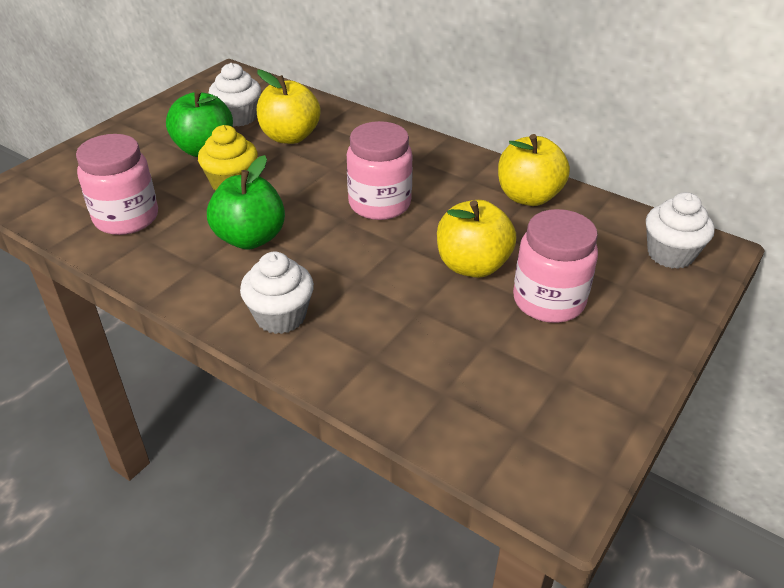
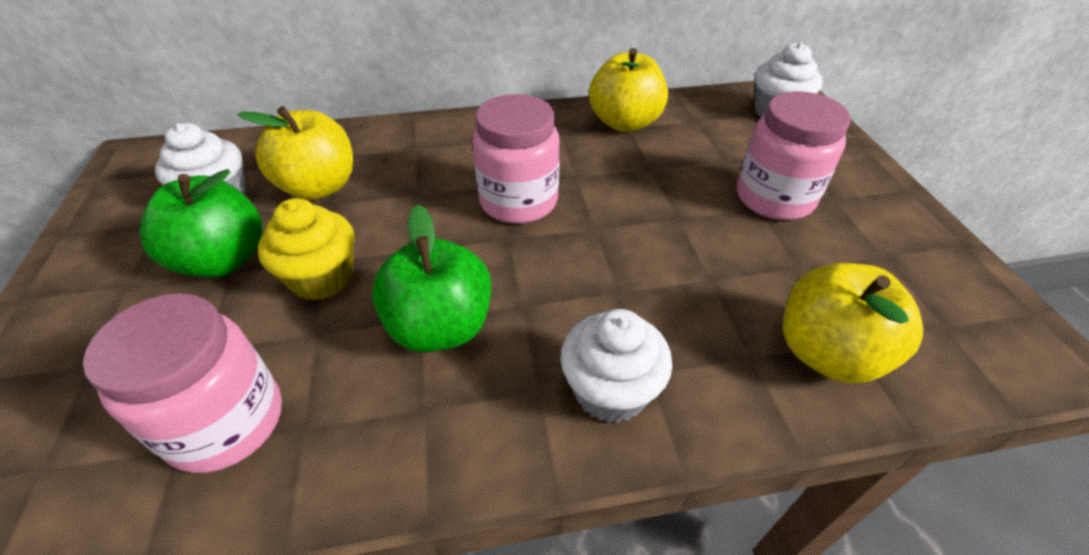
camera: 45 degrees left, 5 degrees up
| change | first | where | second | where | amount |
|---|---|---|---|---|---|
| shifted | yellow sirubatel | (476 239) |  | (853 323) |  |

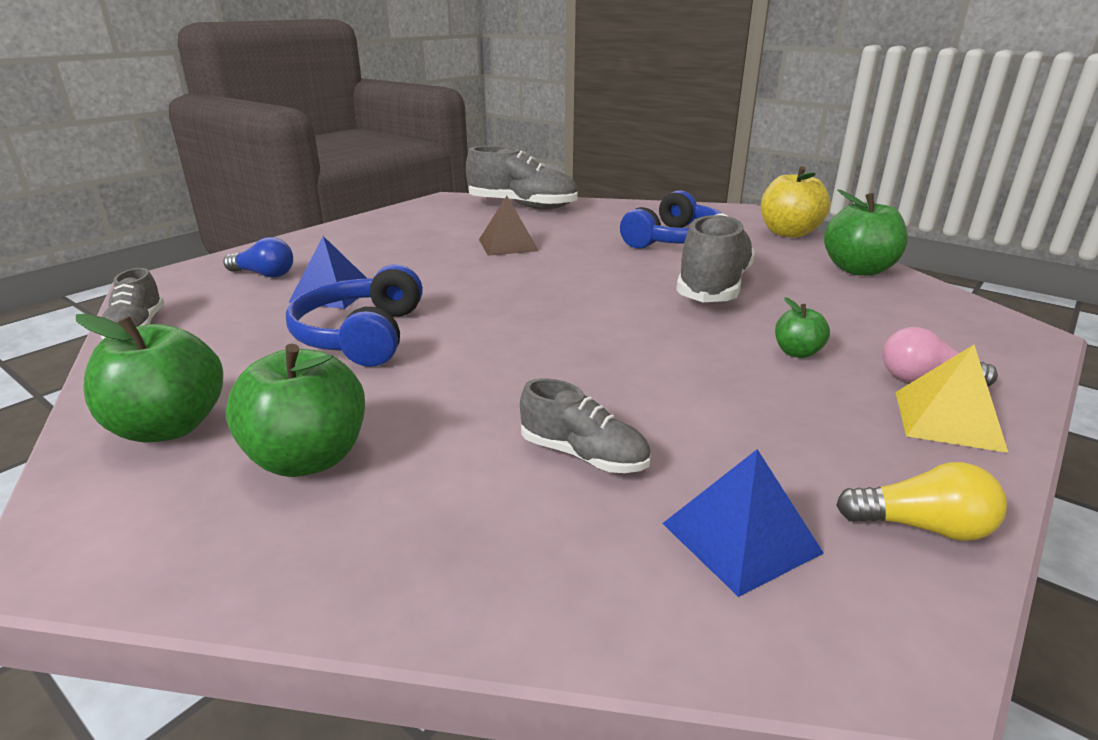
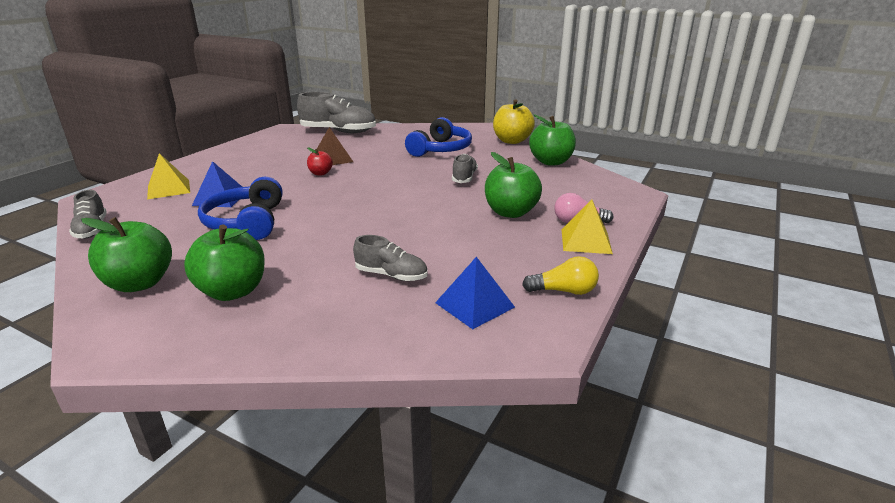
camera: 10 degrees left, 0 degrees up
| change | first | where | second | where | amount |
|---|---|---|---|---|---|
| new |  |  | red sirubatel | (320 161) |  |
| swapped | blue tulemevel | (258 257) | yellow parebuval | (168 176) |  |
| scaled | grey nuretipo | (715 257) |  | (465 168) | x0.56 |
| scaled | green sirubatel | (802 327) |  | (513 185) | x1.91 |

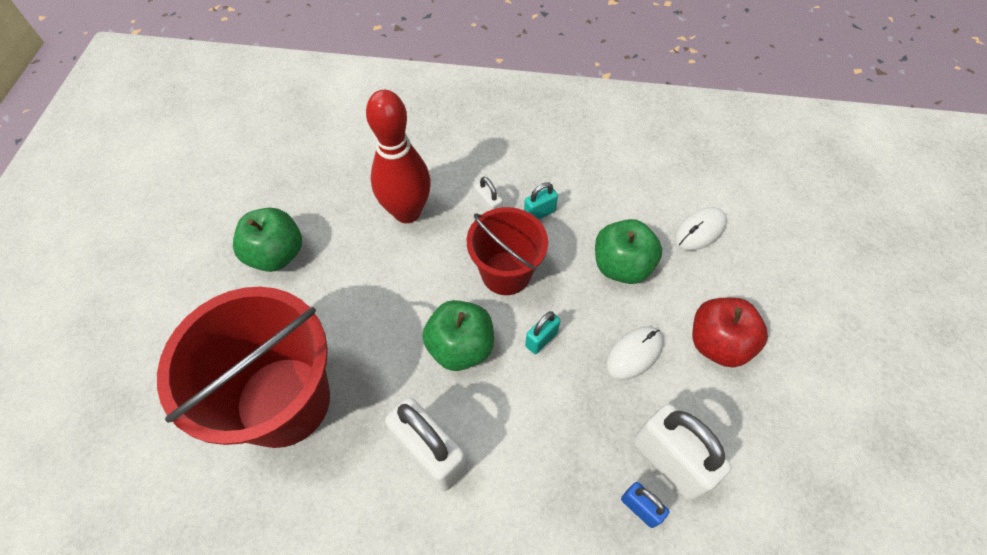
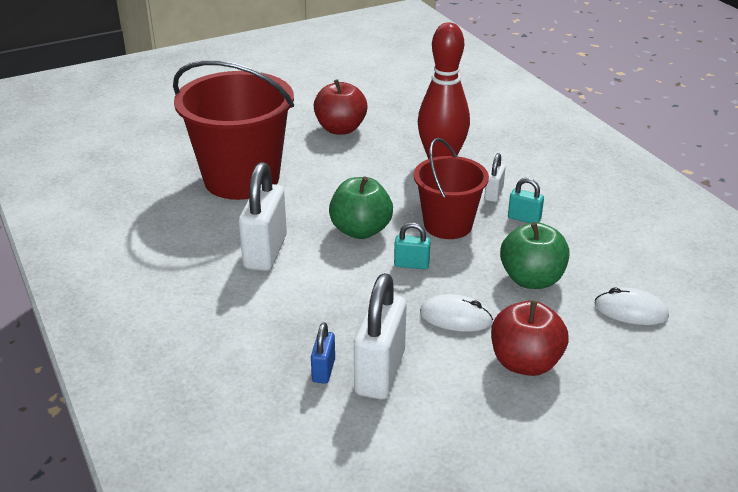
camera: 55 degrees right, 25 degrees down
| change | first | where | second | where | amount |
|---|---|---|---|---|---|
| repainted | green sirubatel | (267 240) | red sirubatel | (340 107) |  |

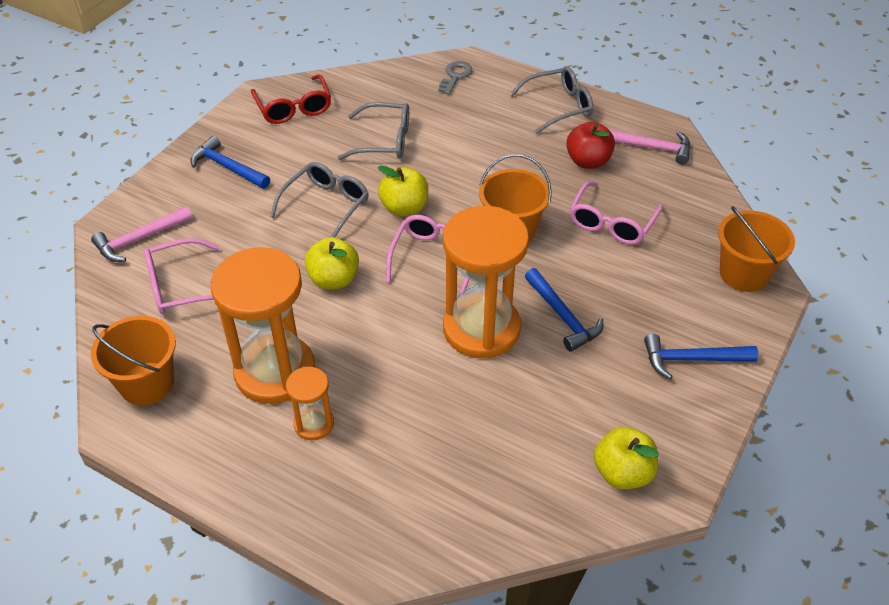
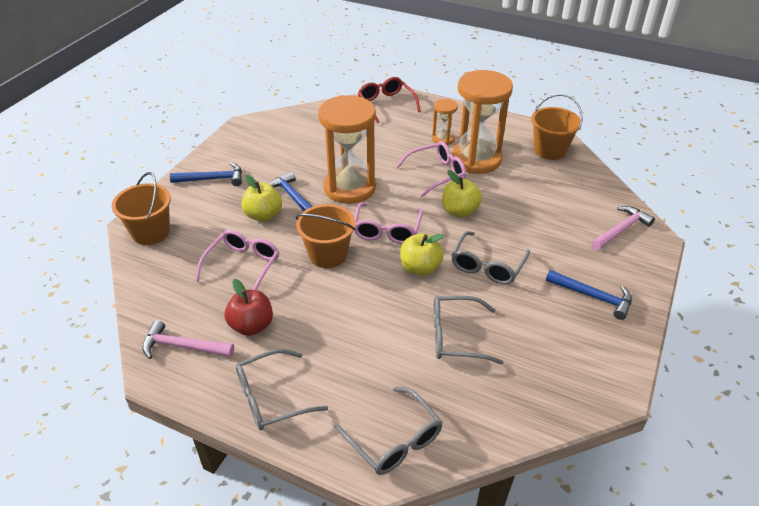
camera: 175 degrees right, 5 degrees down
| change | first | where | second | where | amount |
|---|---|---|---|---|---|
| shifted | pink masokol | (182 276) |  | (431 169) |  |
| shifted | red masokol | (291 99) |  | (389 100) |  |
| shifted | yellow sirubatel | (626 458) |  | (261 198) |  |
| swapped | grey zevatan | (455 77) | grey masokol | (388 431) |  |

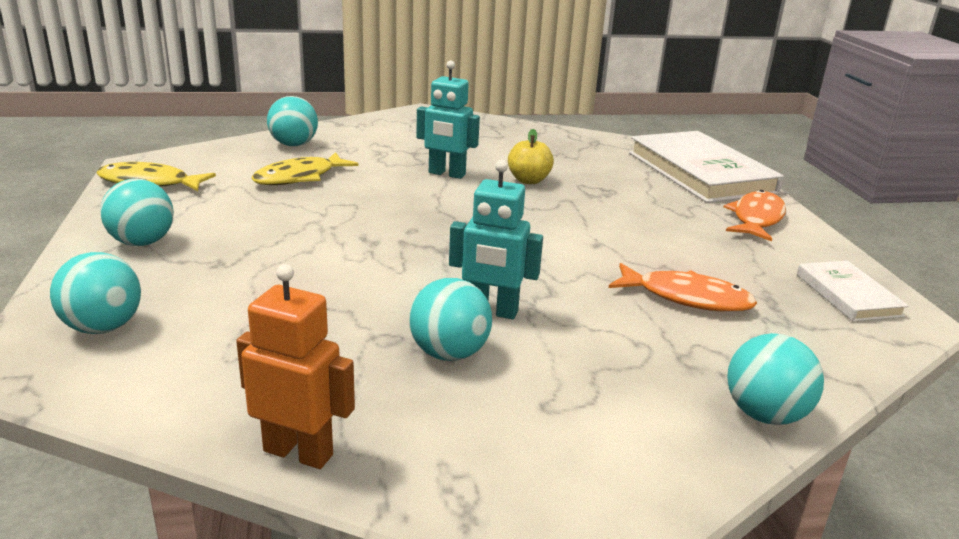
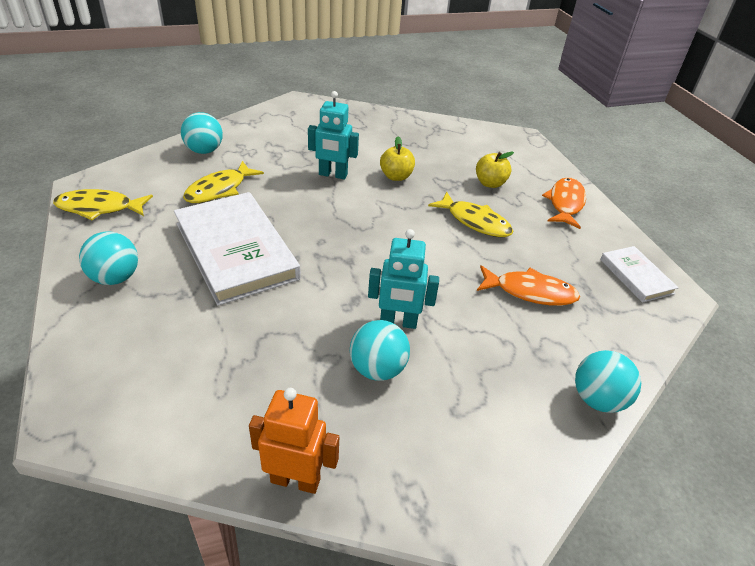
camera: 10 degrees left, 15 degrees up
| change | first | where | second | where | amount |
|---|---|---|---|---|---|
| gone | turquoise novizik | (95 293) |  |  |  |
| new |  |  | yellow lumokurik | (470 214) |  |
| new |  |  | yellow sirubatel | (495 170) |  |
| shifted | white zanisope | (706 167) |  | (237 249) |  |

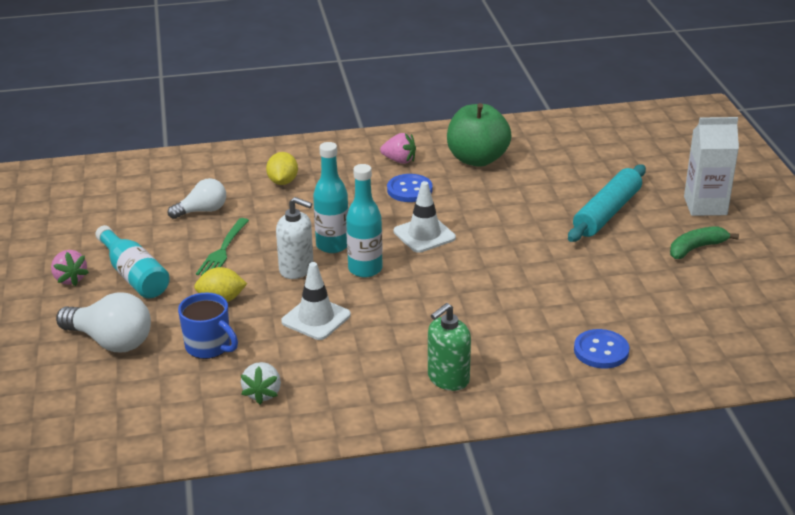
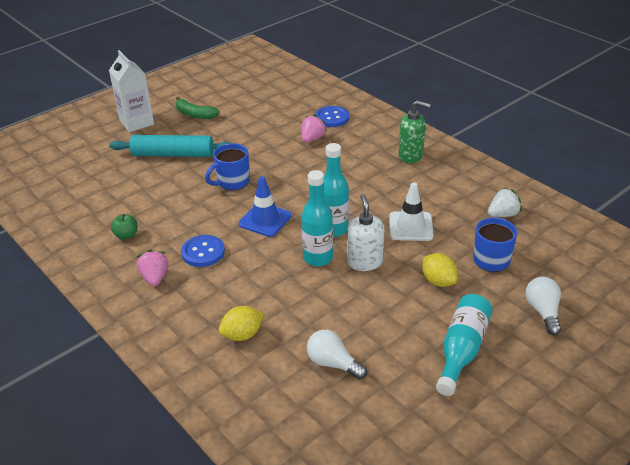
camera: 120 degrees left, 5 degrees up
| change | first | where | second | where | amount |
|---|---|---|---|---|---|
| gone | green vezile | (222 247) |  |  |  |
| new |  |  | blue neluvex | (227 166) |  |
| shifted | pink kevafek | (70 268) |  | (314 128) |  |
| repainted | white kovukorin | (425 217) | blue kovukorin | (265 206) |  |
| scaled | white tulemevel | (103 322) |  | (543 306) | x0.65 |
| scaled | green sirubatel | (479 135) |  | (124 227) | x0.43 |

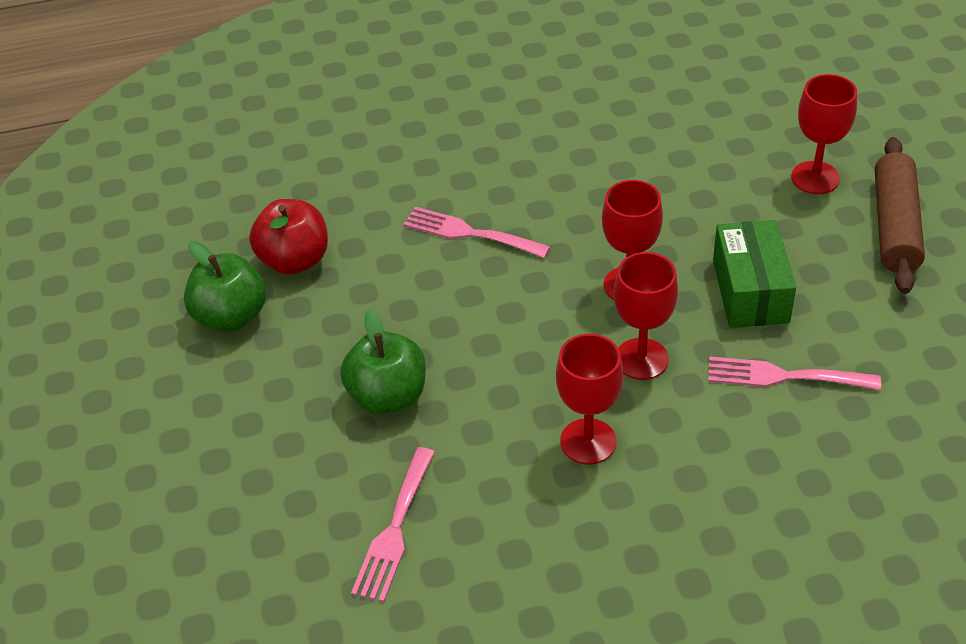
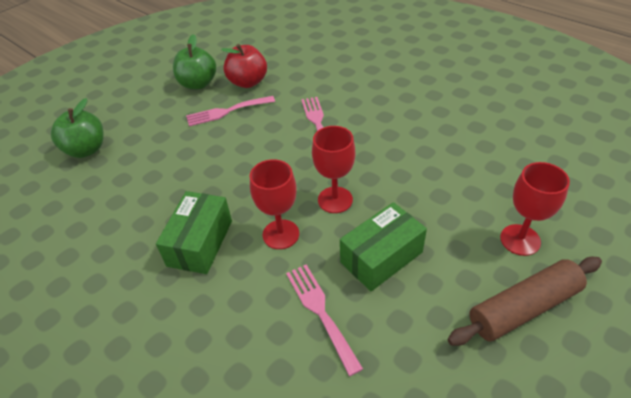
camera: 55 degrees right, 0 degrees up
| change | first | where | second | where | amount |
|---|---|---|---|---|---|
| shifted | green sirubatel | (383 362) |  | (77 128) |  |
| shifted | pink vezile | (393 524) |  | (230 111) |  |
| swapped | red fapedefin | (589 399) | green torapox | (194 232) |  |

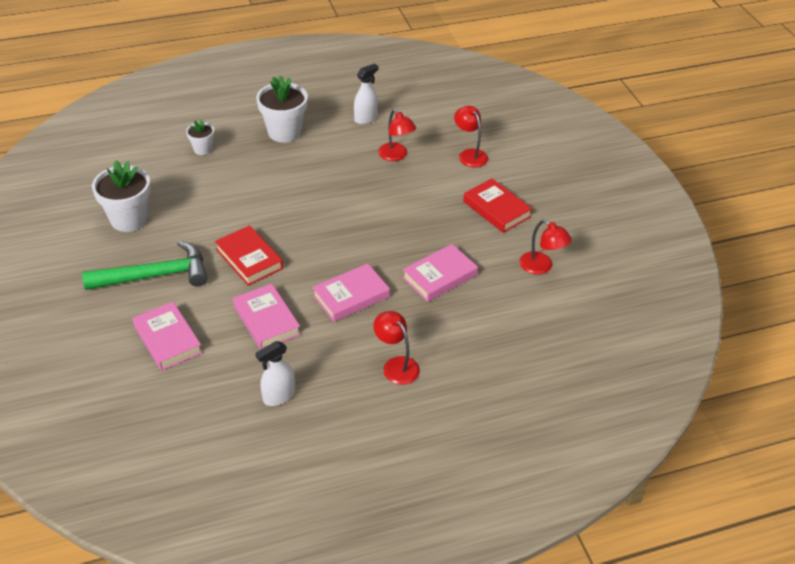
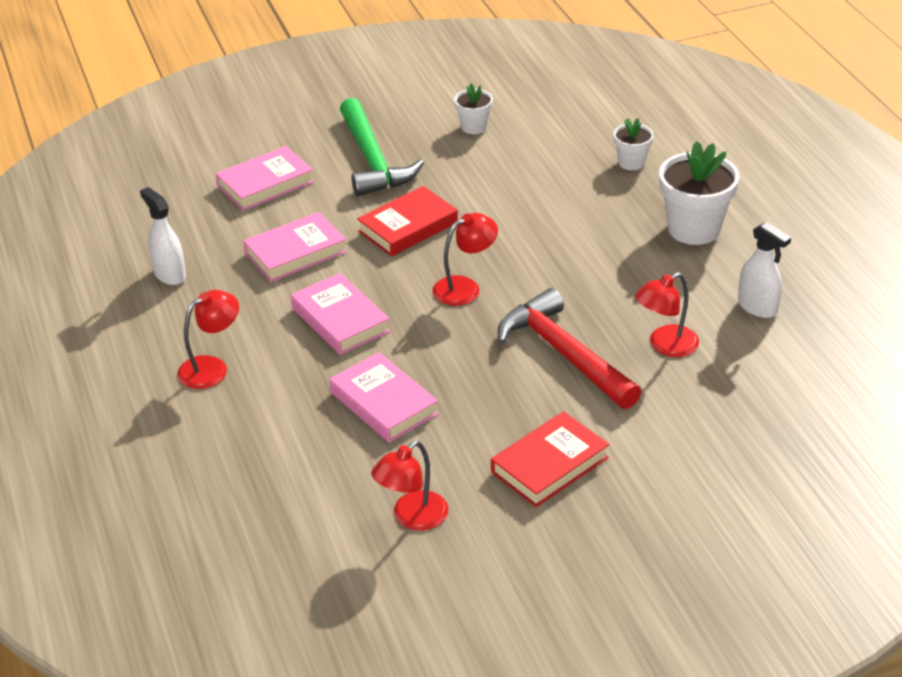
camera: 90 degrees right, 5 degrees down
| change | first | where | second | where | amount |
|---|---|---|---|---|---|
| new |  |  | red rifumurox | (569 348) |  |
| shifted | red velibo | (471 137) |  | (465 259) |  |
| scaled | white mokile | (121 196) |  | (473 109) | x0.54 |

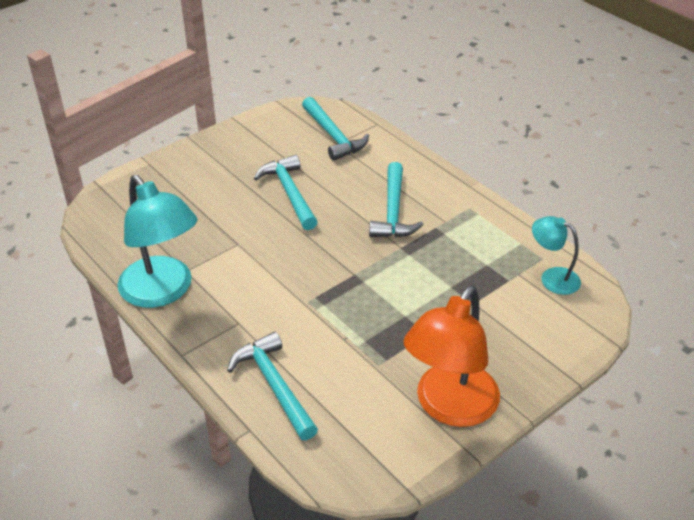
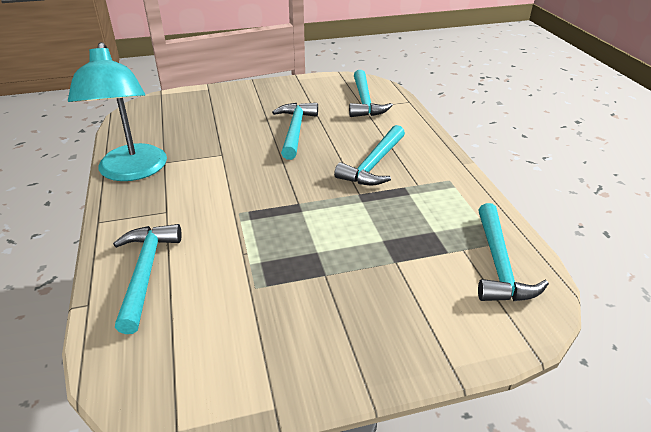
camera: 25 degrees right, 5 degrees down
| change | first | where | second | where | amount |
|---|---|---|---|---|---|
| gone | orange velibo | (451 356) |  |  |  |
| swapped | turquoise velibo | (556 255) | turquoise rifumurox | (513 252) |  |

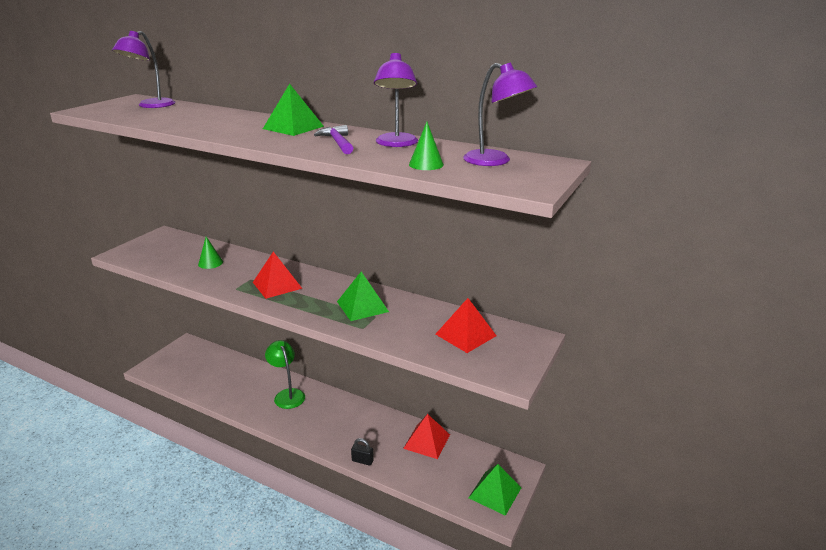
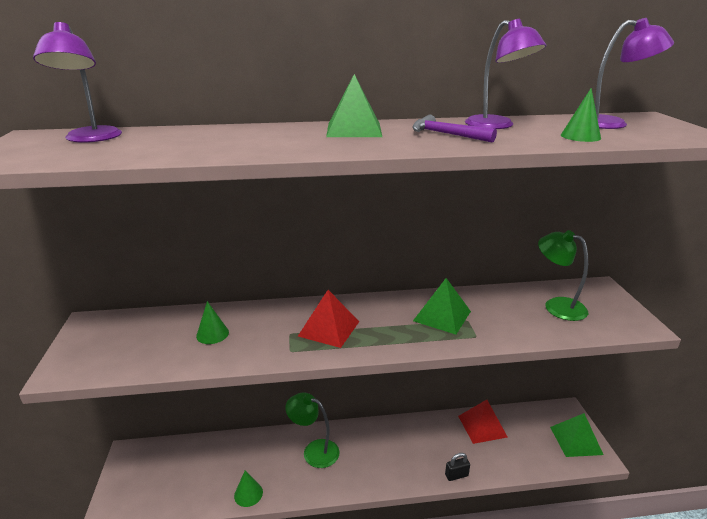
camera: 35 degrees left, 0 degrees up
| change | first | where | second | where | amount |
|---|---|---|---|---|---|
| new |  |  | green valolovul | (248 488) |  |
| swapped | red parebuval | (466 325) | green velibo | (563 275) |  |

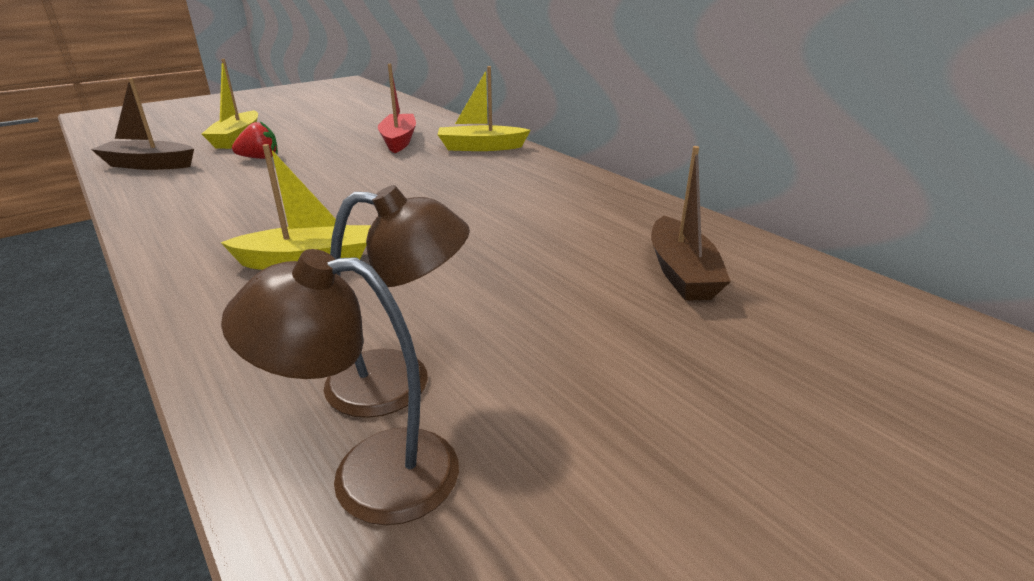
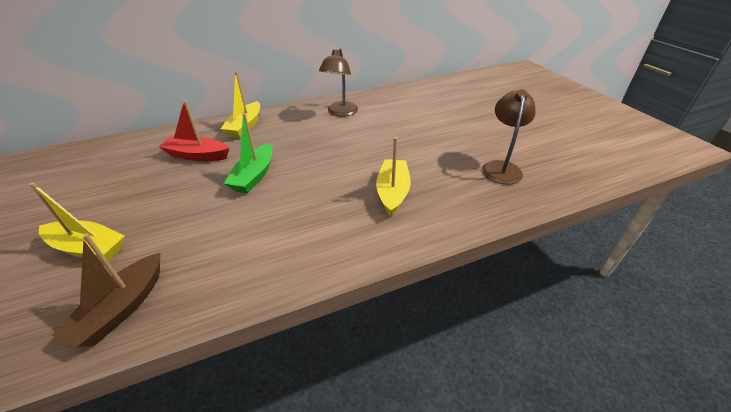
camera: 75 degrees left, 10 degrees up
| change | first | where | second | where | amount |
|---|---|---|---|---|---|
| gone | red kevafek | (255 140) |  |  |  |
| gone | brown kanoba | (691 223) |  |  |  |
| new |  |  | green kanoba | (248 153) |  |
| shifted | brown velibo | (340 387) |  | (338 82) |  |

